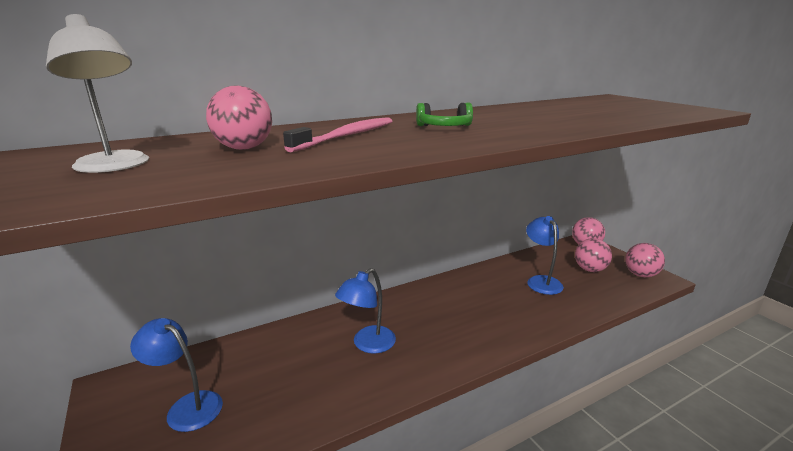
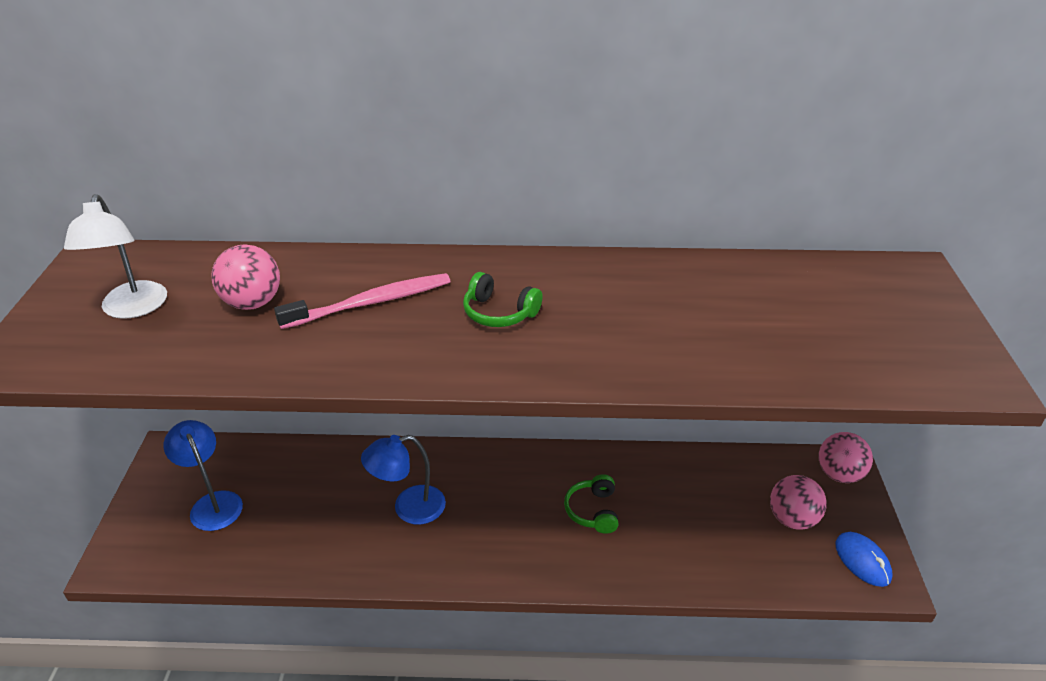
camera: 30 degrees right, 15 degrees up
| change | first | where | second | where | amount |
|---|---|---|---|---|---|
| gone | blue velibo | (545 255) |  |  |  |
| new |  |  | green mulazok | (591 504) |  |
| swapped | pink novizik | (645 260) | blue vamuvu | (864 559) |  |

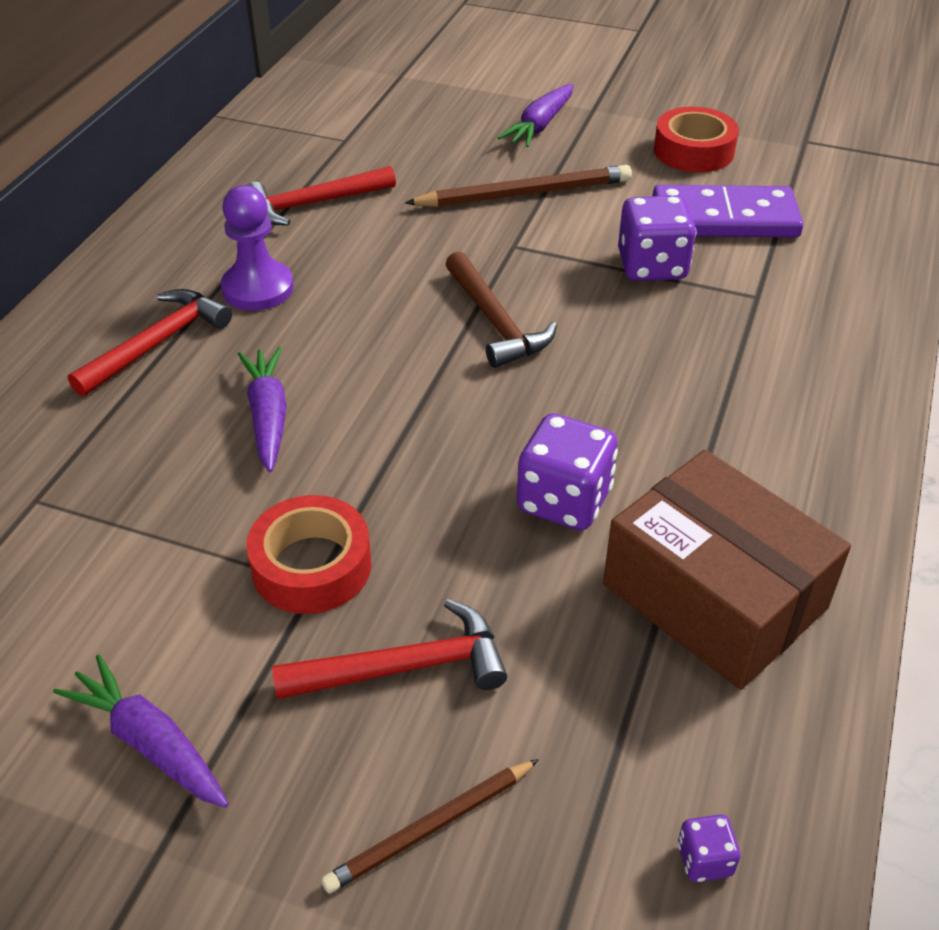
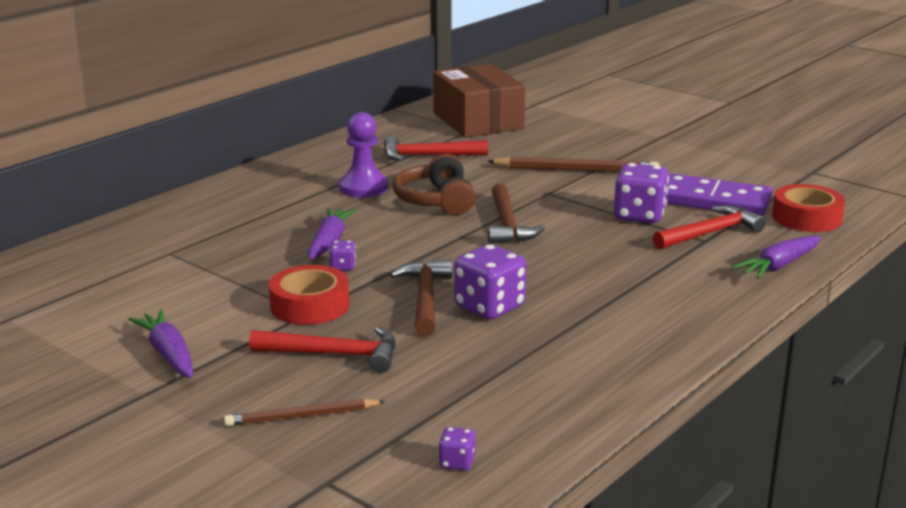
camera: 20 degrees right, 20 degrees down
| change | first | where | second | where | amount |
|---|---|---|---|---|---|
| new |  |  | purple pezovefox | (342 255) |  |
| new |  |  | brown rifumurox | (421 298) |  |
| new |  |  | brown mulazok | (434 184) |  |
| shifted | red rifumurox | (150 342) |  | (709 227) |  |
| shifted | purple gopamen | (535 115) |  | (776 257) |  |
| shifted | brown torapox | (727 570) |  | (479 100) |  |
| shifted | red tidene | (696 139) |  | (808 208) |  |

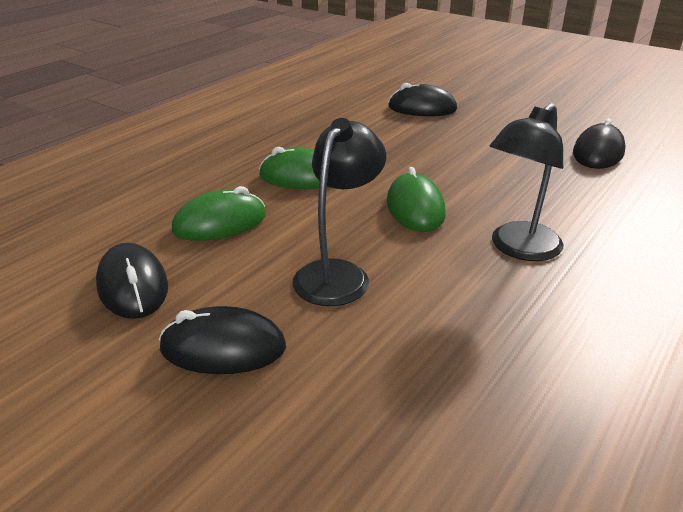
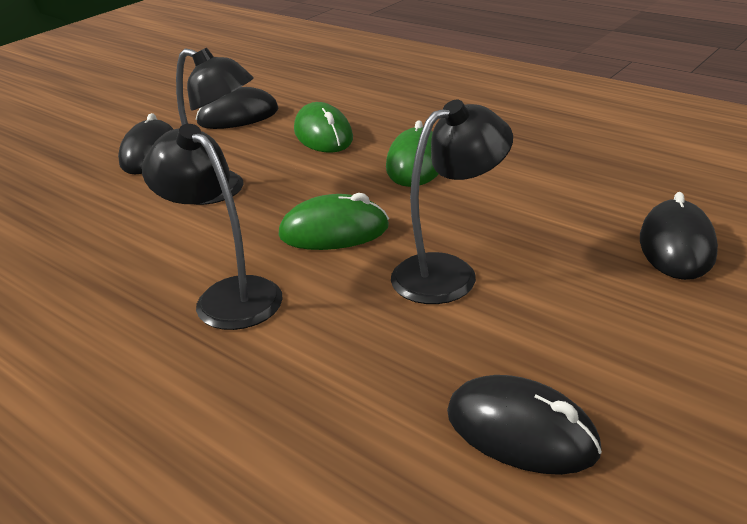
camera: 95 degrees right, 0 degrees up
| change | first | where | second | where | amount |
|---|---|---|---|---|---|
| new |  |  | black velibo | (452 202) |  |

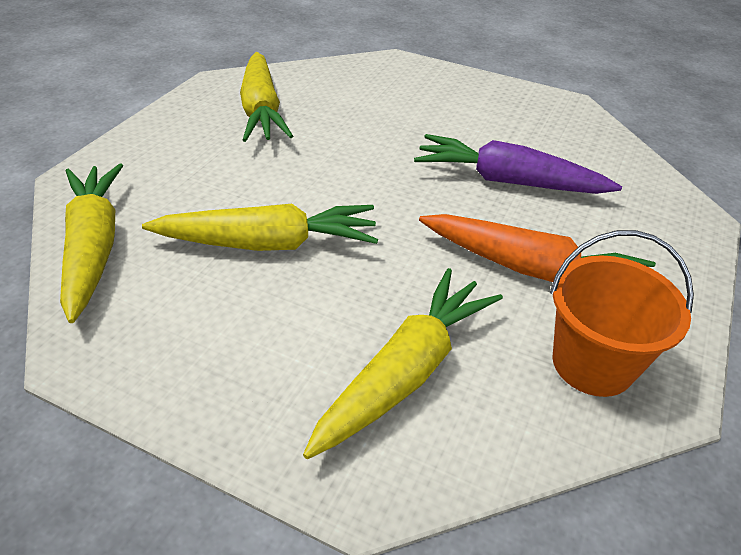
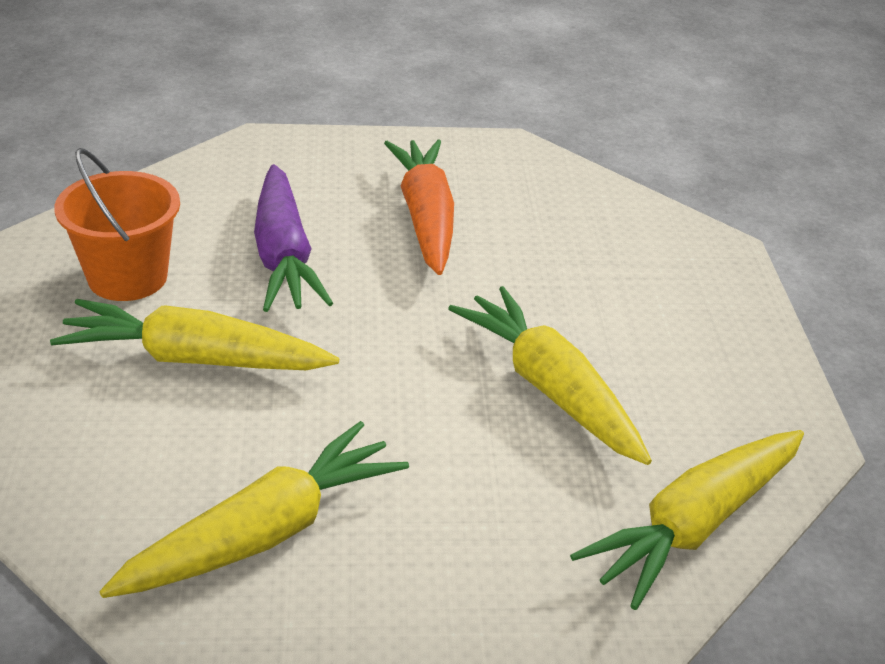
camera: 120 degrees left, 5 degrees down
| change | first | where | second | where | amount |
|---|---|---|---|---|---|
| shifted | yellow gopamen | (403 363) |  | (194 334) |  |
| shifted | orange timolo | (622 313) |  | (117 224) |  |

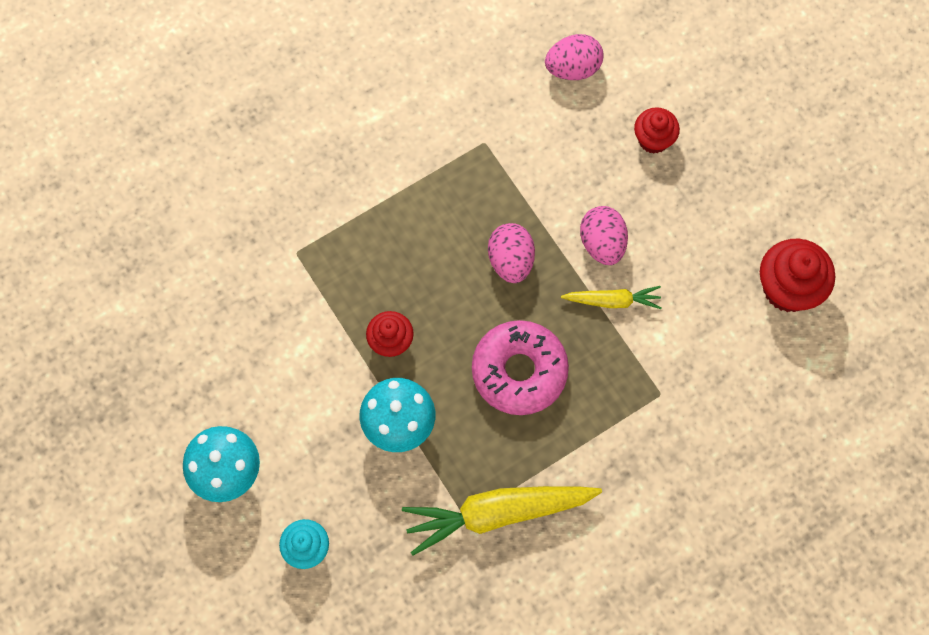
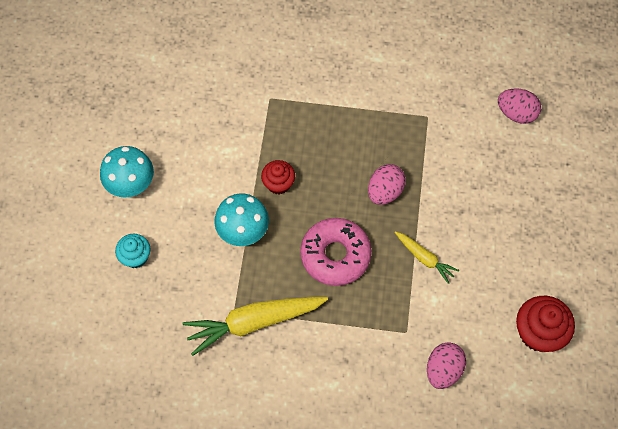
camera: 40 degrees right, 5 degrees down
| change | first | where | second | where | amount |
|---|---|---|---|---|---|
| gone | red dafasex | (657 130) |  |  |  |
| shifted | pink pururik | (604 235) |  | (446 365) |  |
| rotated | yellow gopamen | (502 520) |  | (255 326) | 45 degrees counterclockwise |

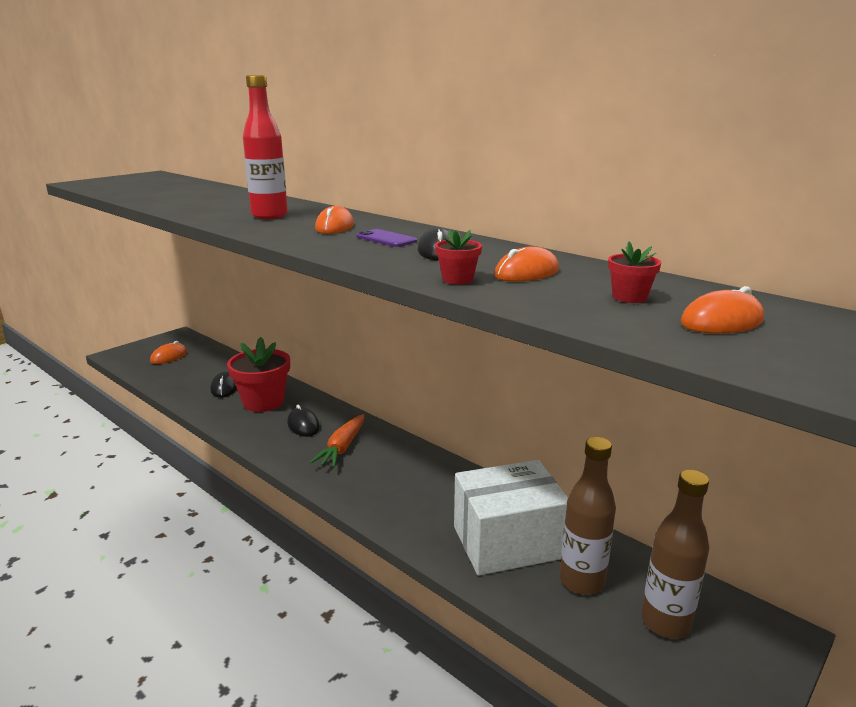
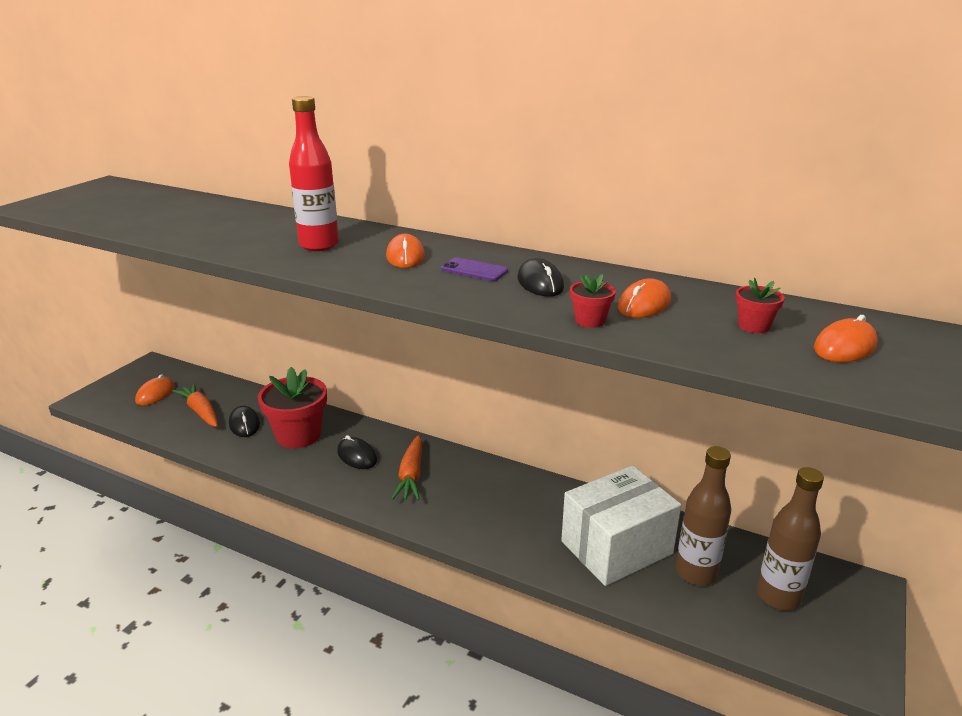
camera: 15 degrees left, 5 degrees up
| change | first | where | second | where | amount |
|---|---|---|---|---|---|
| new |  |  | orange gopamen | (195 405) |  |

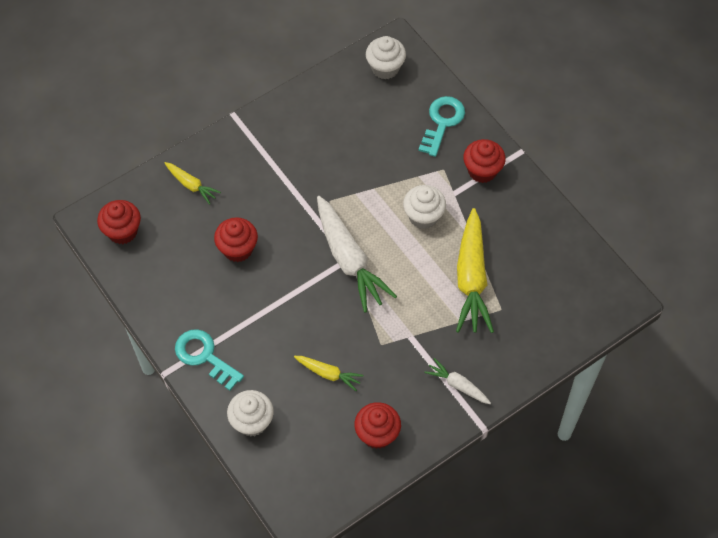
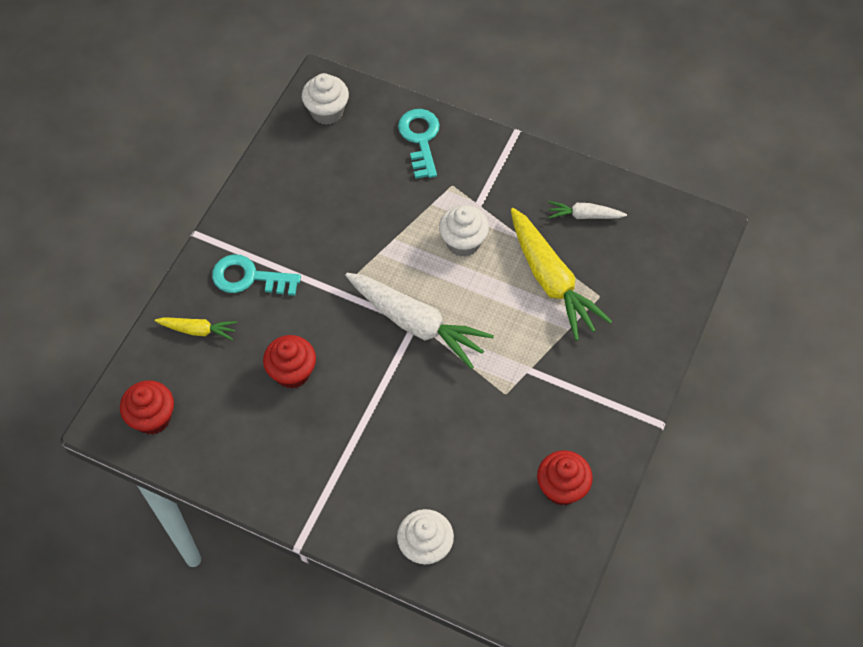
camera: 30 degrees left, 0 degrees up
| change | first | where | second | where | amount |
|---|---|---|---|---|---|
| gone | yellow gopamen | (329 373) |  |  |  |
| gone | red dafasex | (484 161) |  |  |  |
| shifted | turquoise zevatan | (209 360) |  | (256 275) |  |
| shifted | white gopamen | (457 381) |  | (587 210) |  |

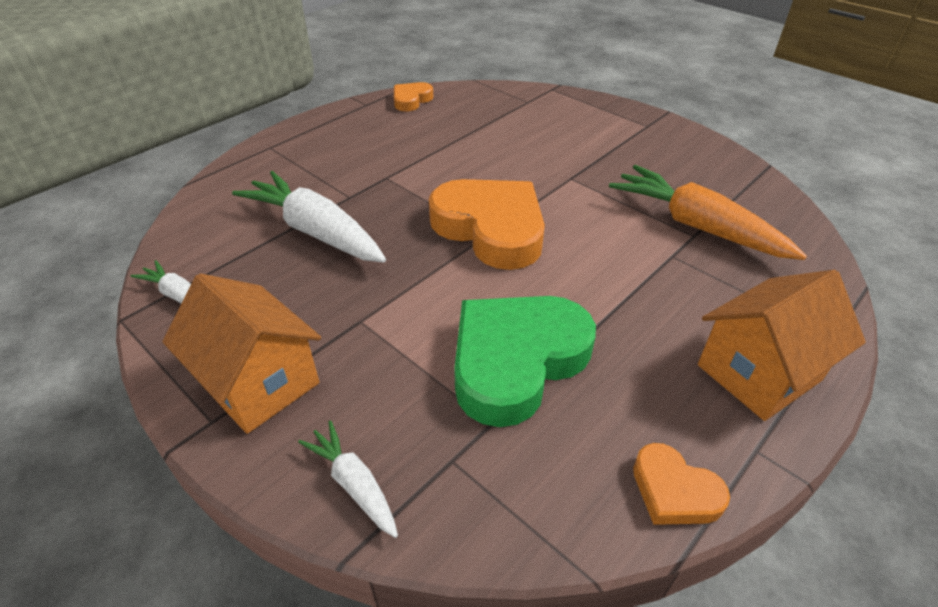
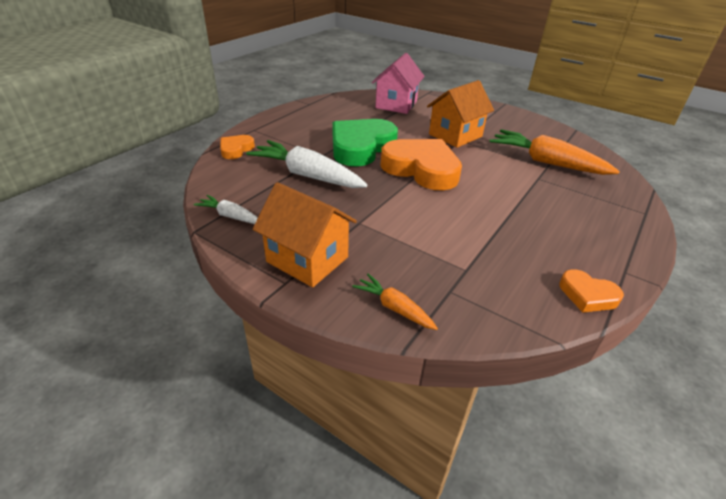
camera: 10 degrees left, 5 degrees down
| change | first | where | second | where | amount |
|---|---|---|---|---|---|
| new |  |  | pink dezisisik | (398 83) |  |
| shifted | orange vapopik | (413 96) |  | (237 147) |  |
| shifted | green vapopik | (525 361) |  | (365 142) |  |
| shifted | orange dezisisik | (782 345) |  | (460 114) |  |
| repainted | white gopamen | (348 479) | orange gopamen | (395 302) |  |

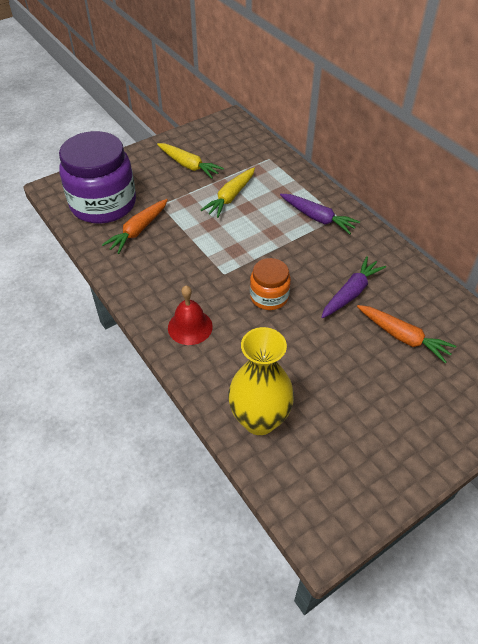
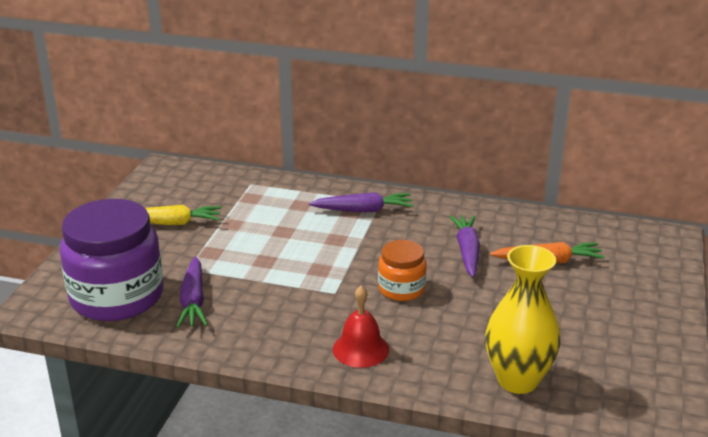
camera: 40 degrees left, 20 degrees down
| change | first | where | second | where | amount |
|---|---|---|---|---|---|
| gone | yellow gopamen | (228 193) |  |  |  |
| repainted | orange gopamen | (135 226) | purple gopamen | (192 292) |  |

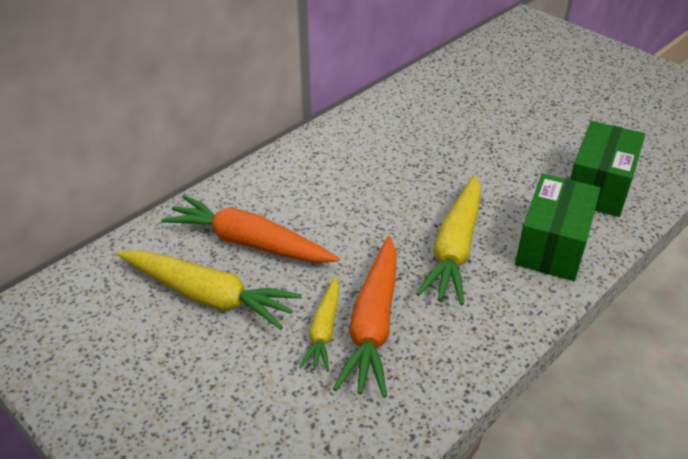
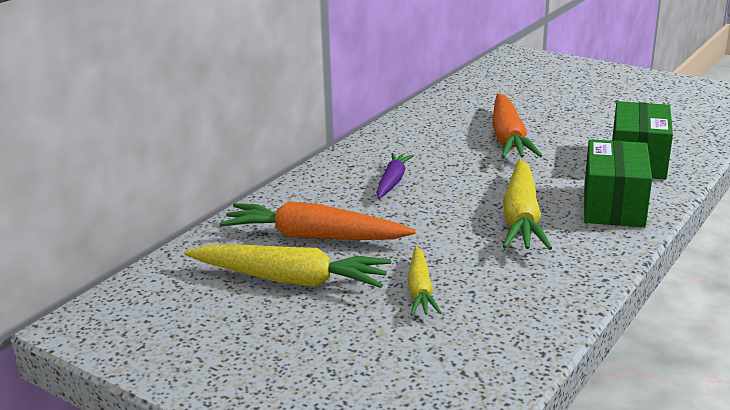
camera: 10 degrees left, 15 degrees down
| change | first | where | second | where | amount |
|---|---|---|---|---|---|
| new |  |  | purple gopamen | (395 176) |  |
| shifted | orange gopamen | (365 317) |  | (517 126) |  |

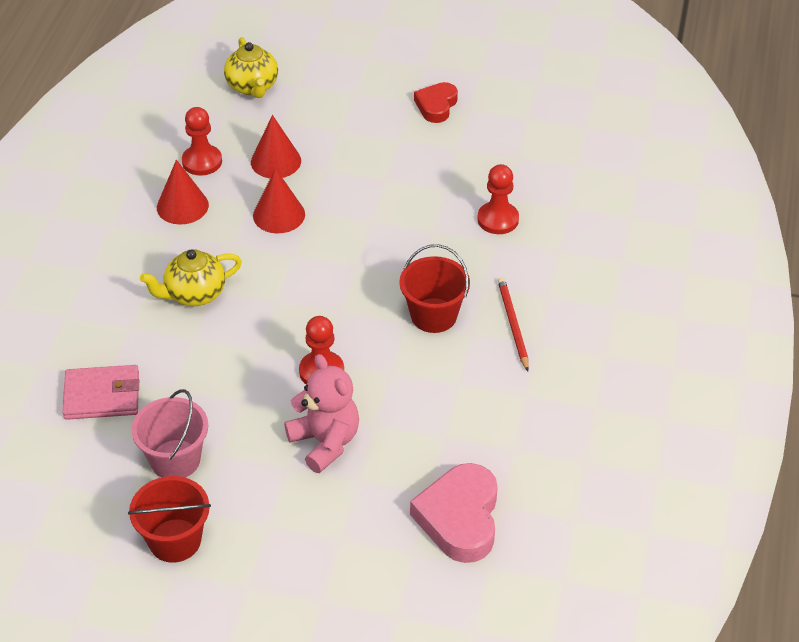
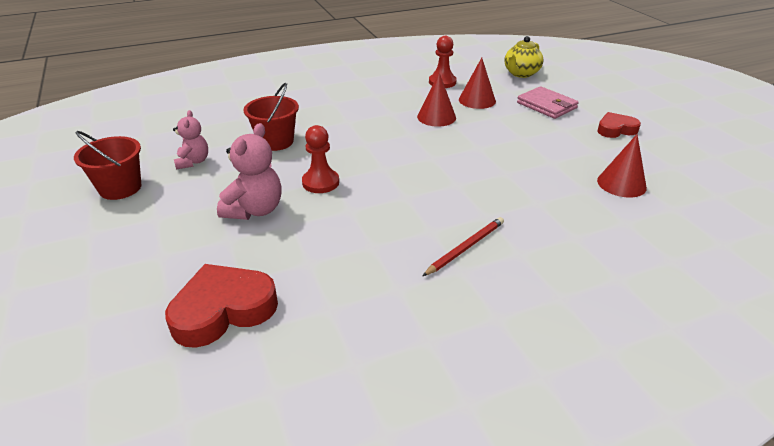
camera: 55 degrees right, 10 degrees down
| change | first | where | second | where | amount |
|---|---|---|---|---|---|
| gone | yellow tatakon | (191 277) |  |  |  |
| gone | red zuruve | (498 199) |  |  |  |
| shifted | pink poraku | (100 392) |  | (548 102) |  |
| shifted | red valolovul | (183 192) |  | (622 166) |  |
| shifted | red timolo | (434 288) |  | (271 117) |  |
| swapped | pink timolo | (169 433) | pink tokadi | (190 140) |  |
| repainted | pink vapopik | (454 513) | red vapopik | (221 306) |  |

